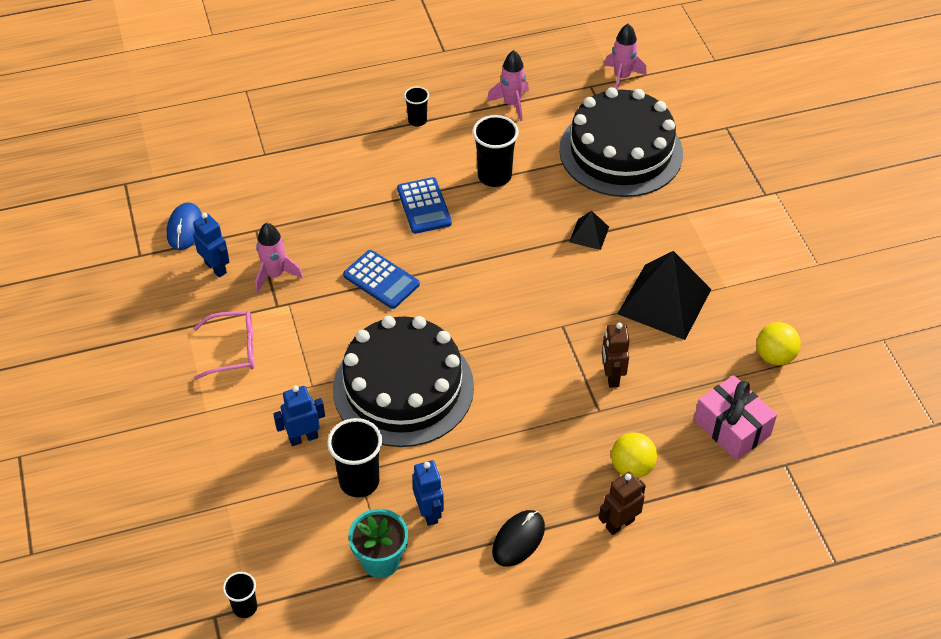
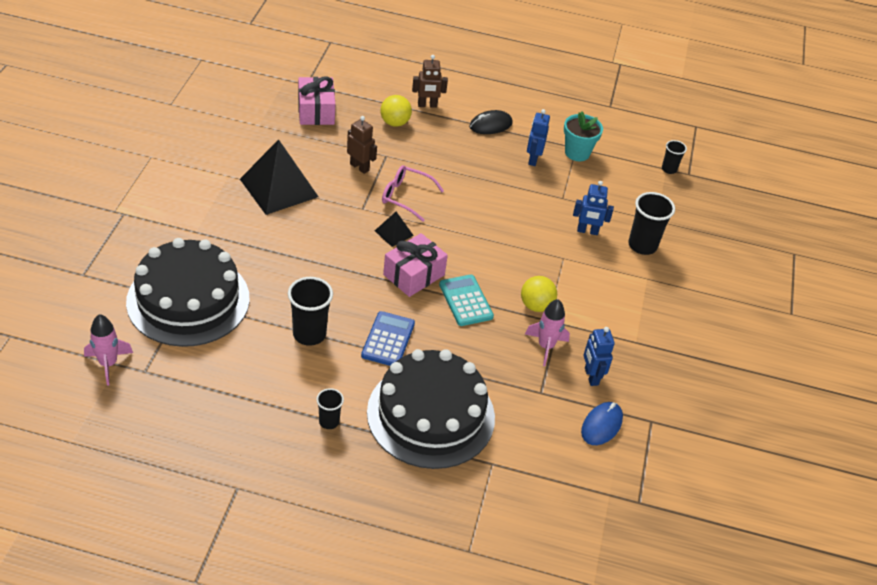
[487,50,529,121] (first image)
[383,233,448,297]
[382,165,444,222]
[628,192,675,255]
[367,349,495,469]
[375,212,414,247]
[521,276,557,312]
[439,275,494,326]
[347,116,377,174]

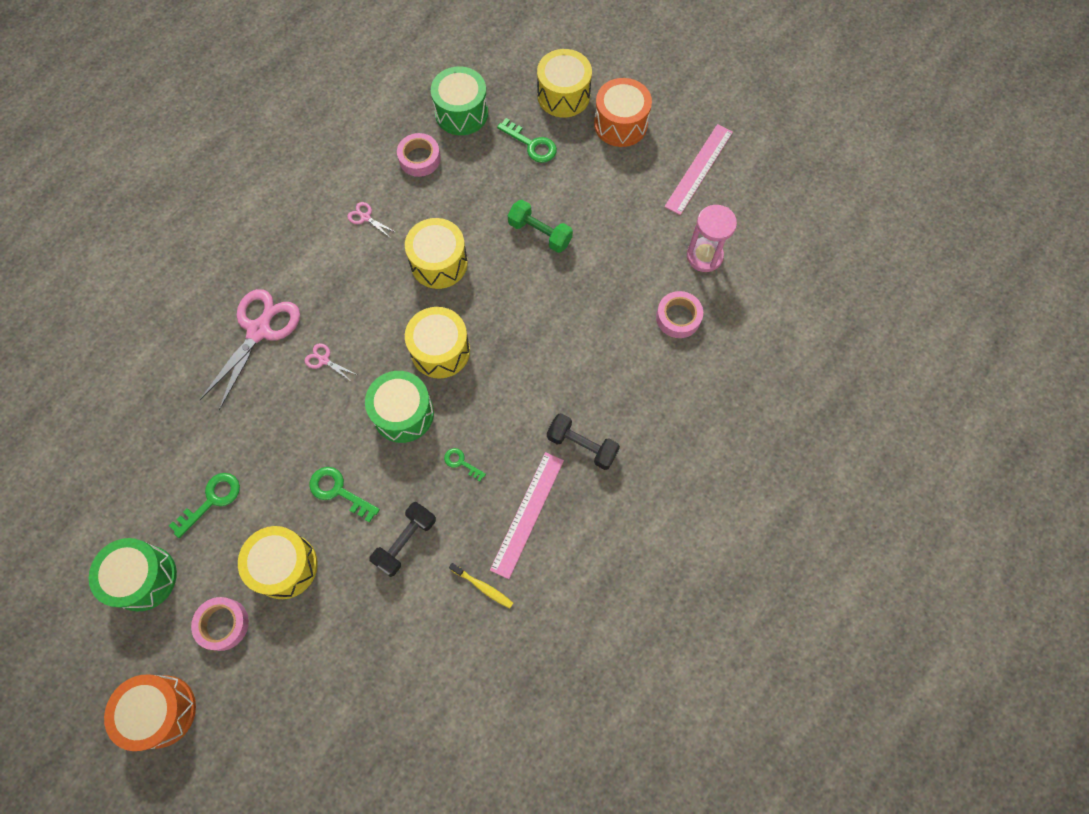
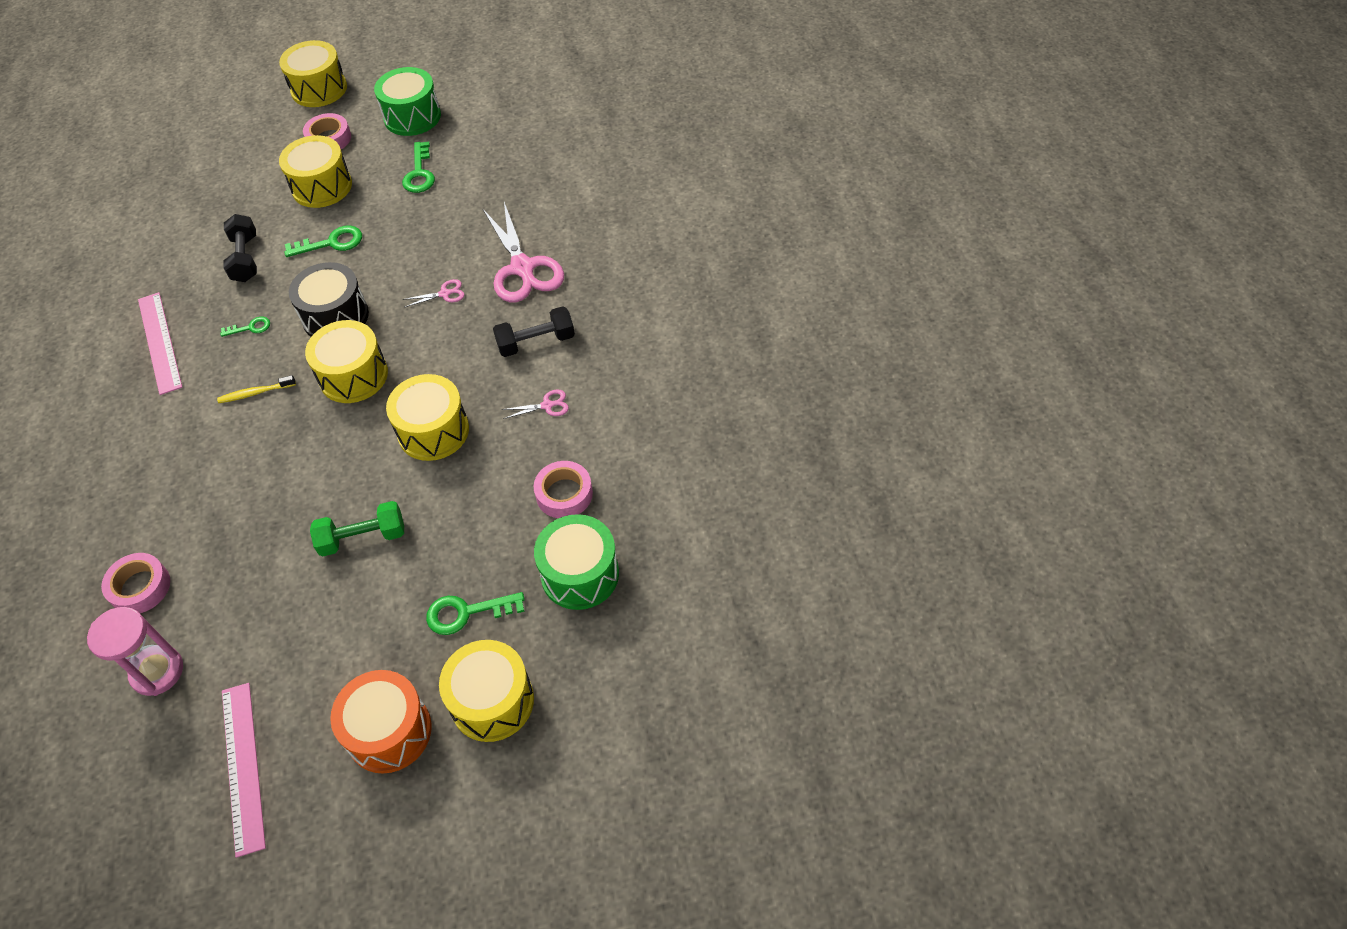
[217,375,296,403]
[493,306,575,357]
[279,40,347,107]
[289,262,369,337]

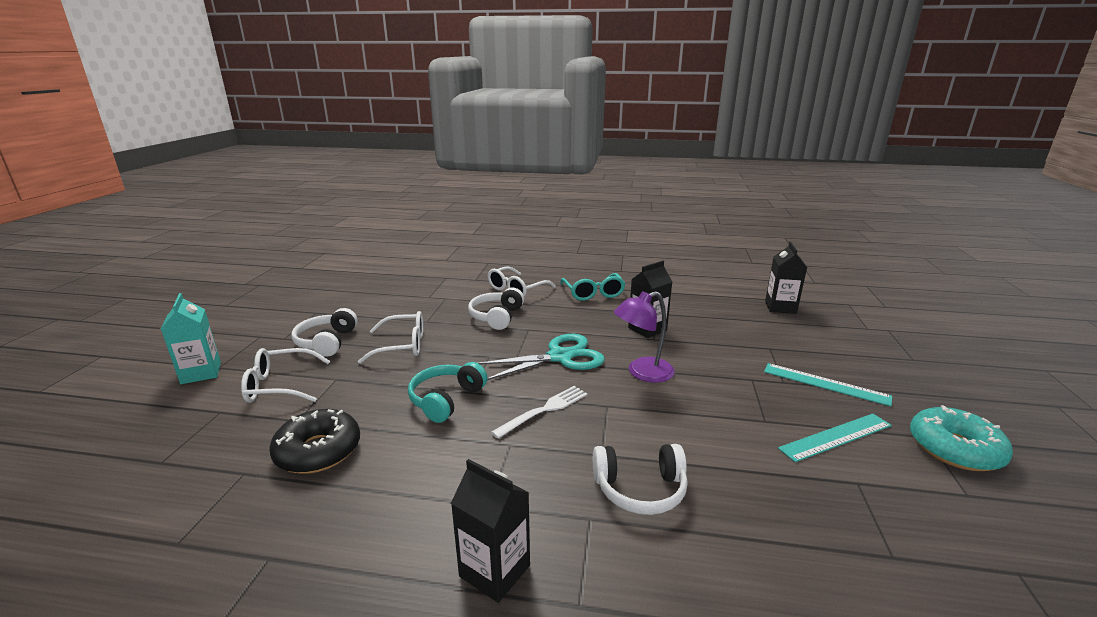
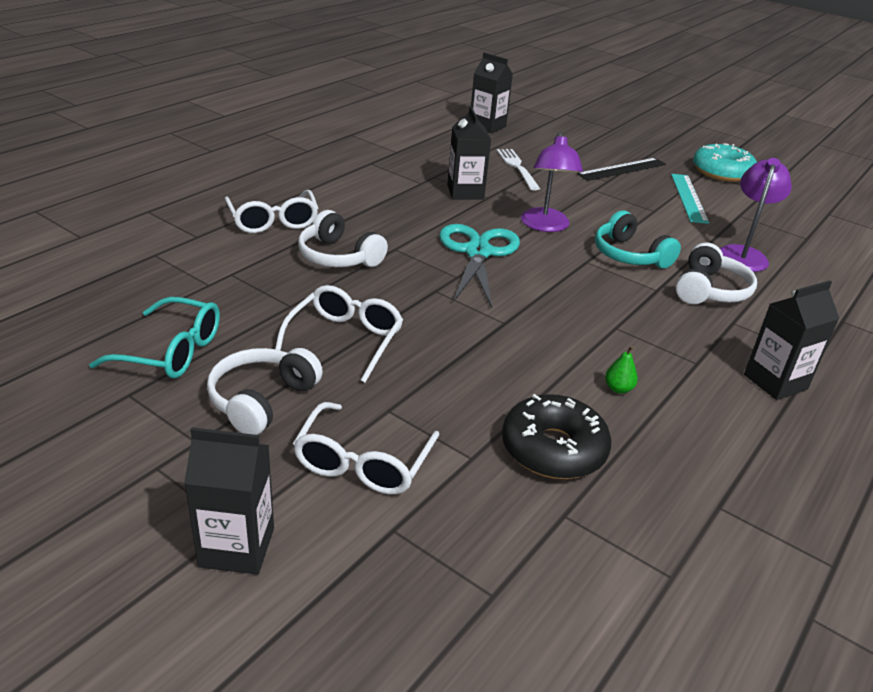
[605,346,638,394]
[720,158,792,272]
[595,210,681,269]
[497,149,540,190]
[89,297,220,378]
[184,427,274,575]
[577,158,666,181]
[207,348,323,435]

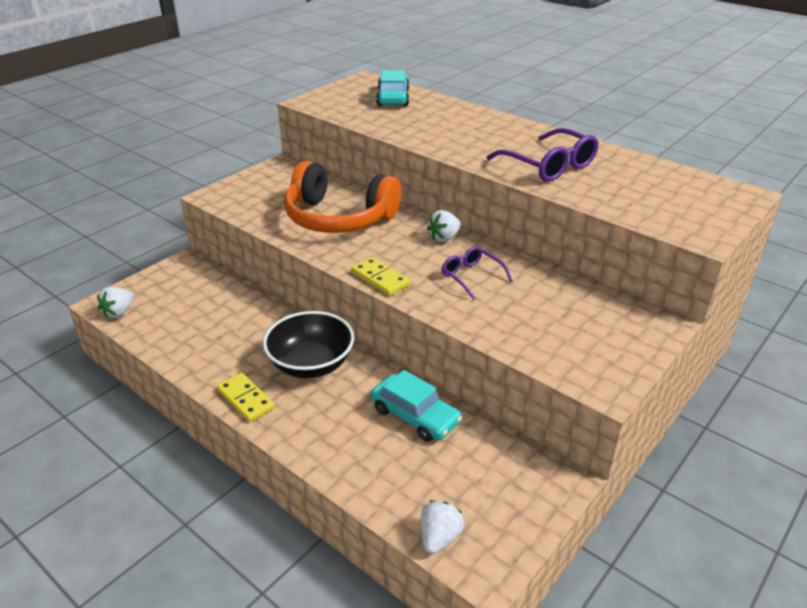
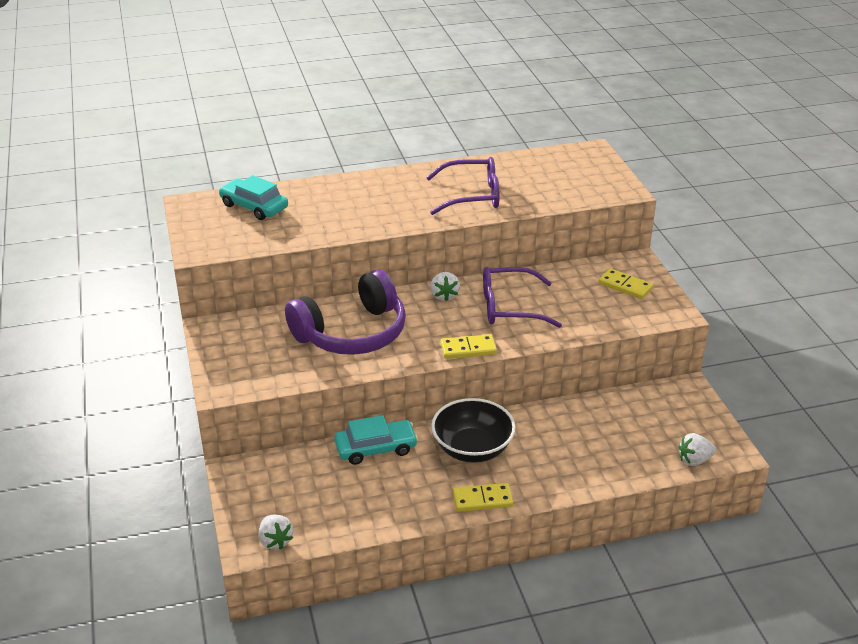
[599,268,653,299]
[334,415,418,465]
[285,270,406,355]
[678,433,716,466]
[483,267,562,328]

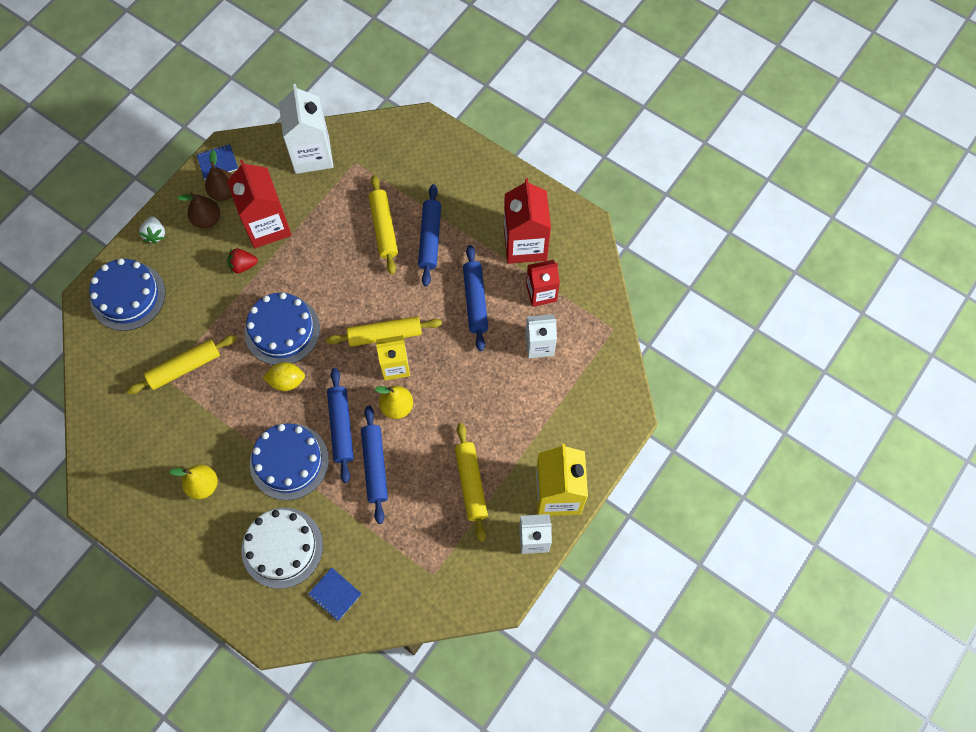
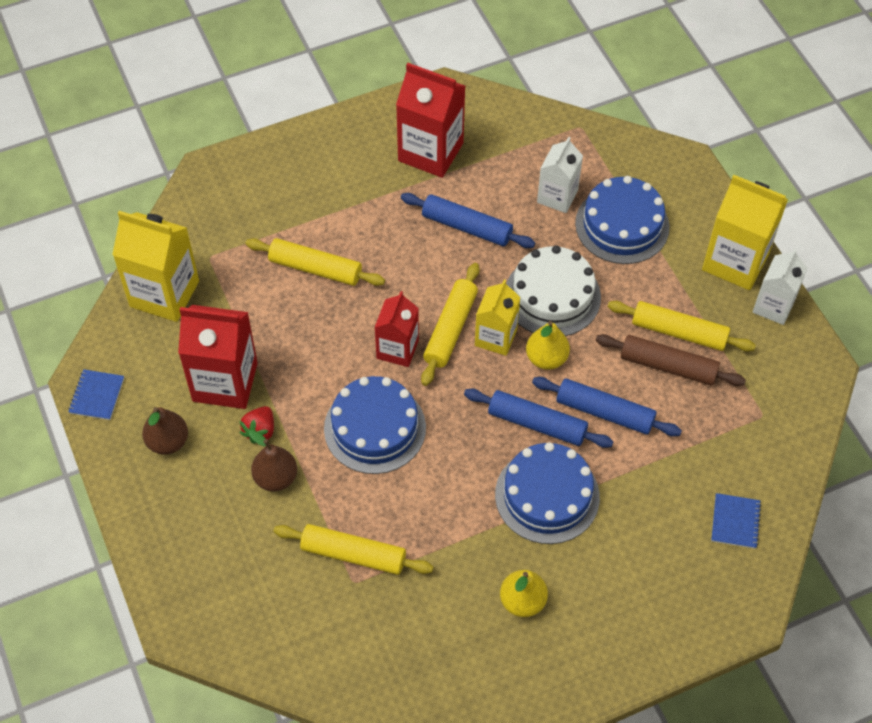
[139,216,165,244] (first image)
[263,362,305,391] (first image)
[418,184,441,286] (first image)
[596,334,746,386]
[575,176,670,264]
[249,430,297,492]
[506,245,601,336]
[374,291,419,367]
[112,211,199,322]
[274,524,434,575]
[711,493,761,549]

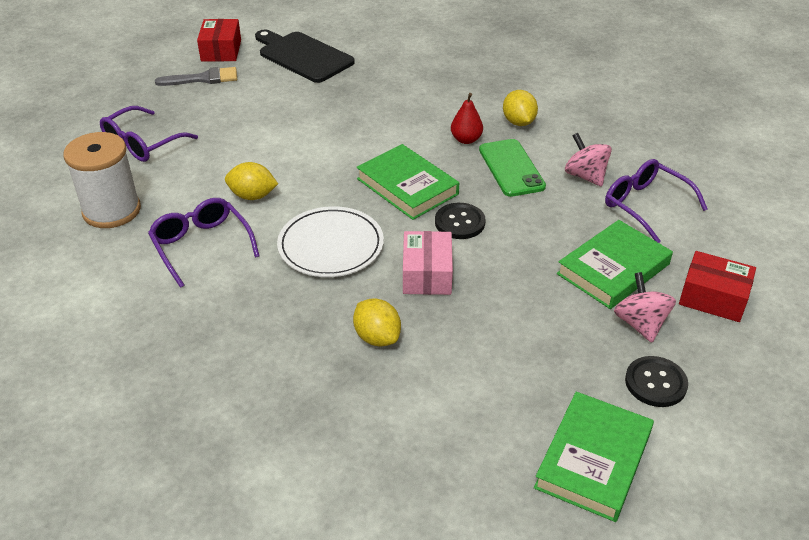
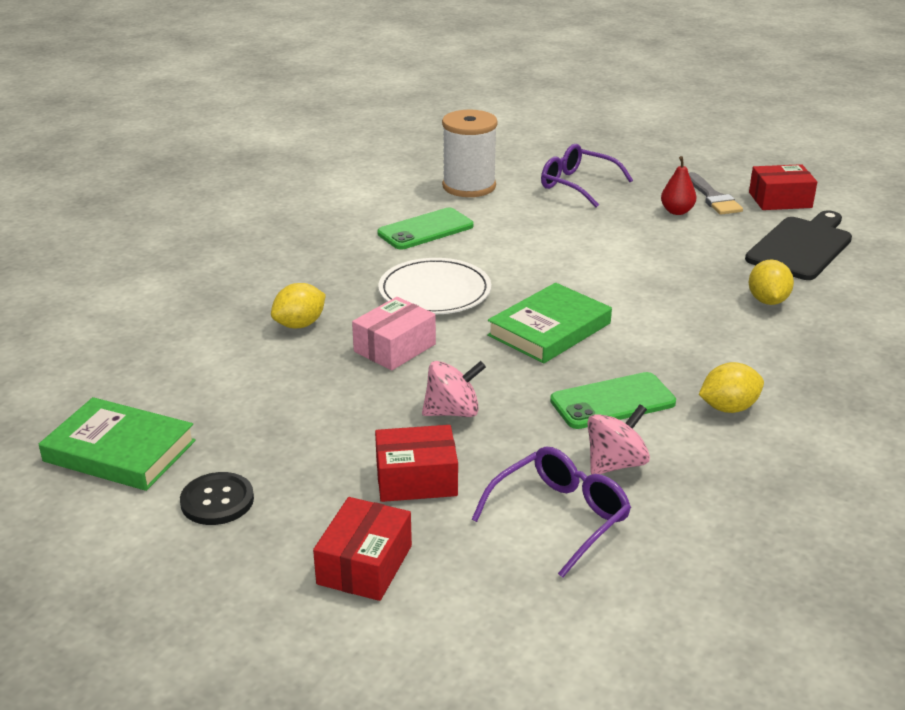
[435,203,486,239] (first image)
[749,260,794,305]
[661,156,696,215]
[422,361,486,417]
[377,208,474,249]
[375,425,458,502]
[352,297,436,370]

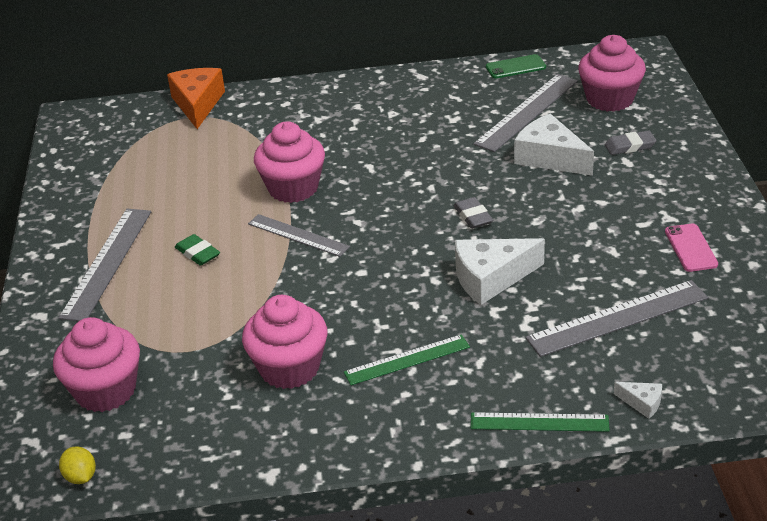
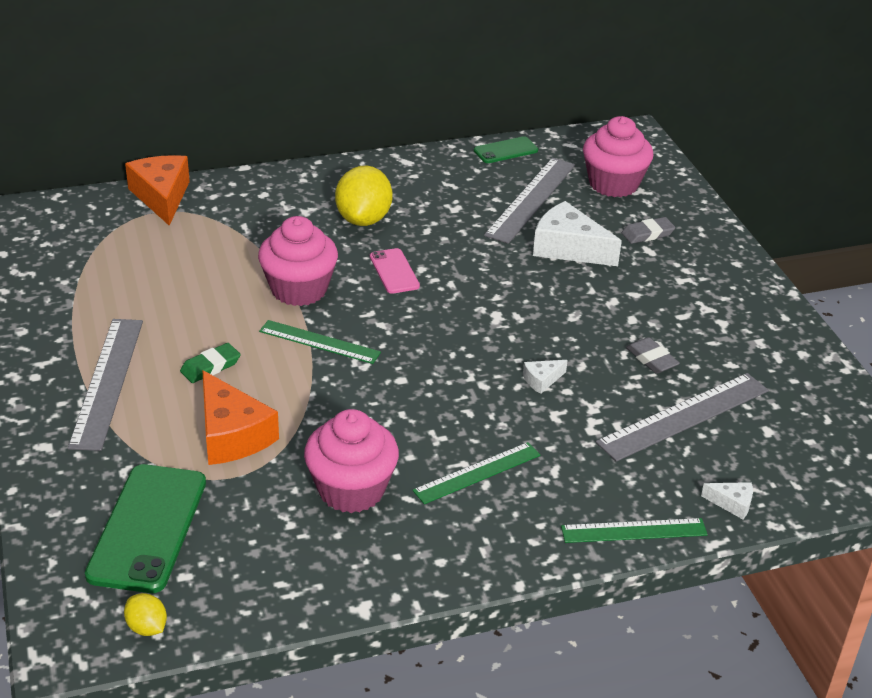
[202,370,279,465]
[335,166,393,226]
[626,337,680,374]
[370,248,420,294]
[85,464,206,593]
[259,320,381,364]
[180,343,241,383]
[523,360,568,394]

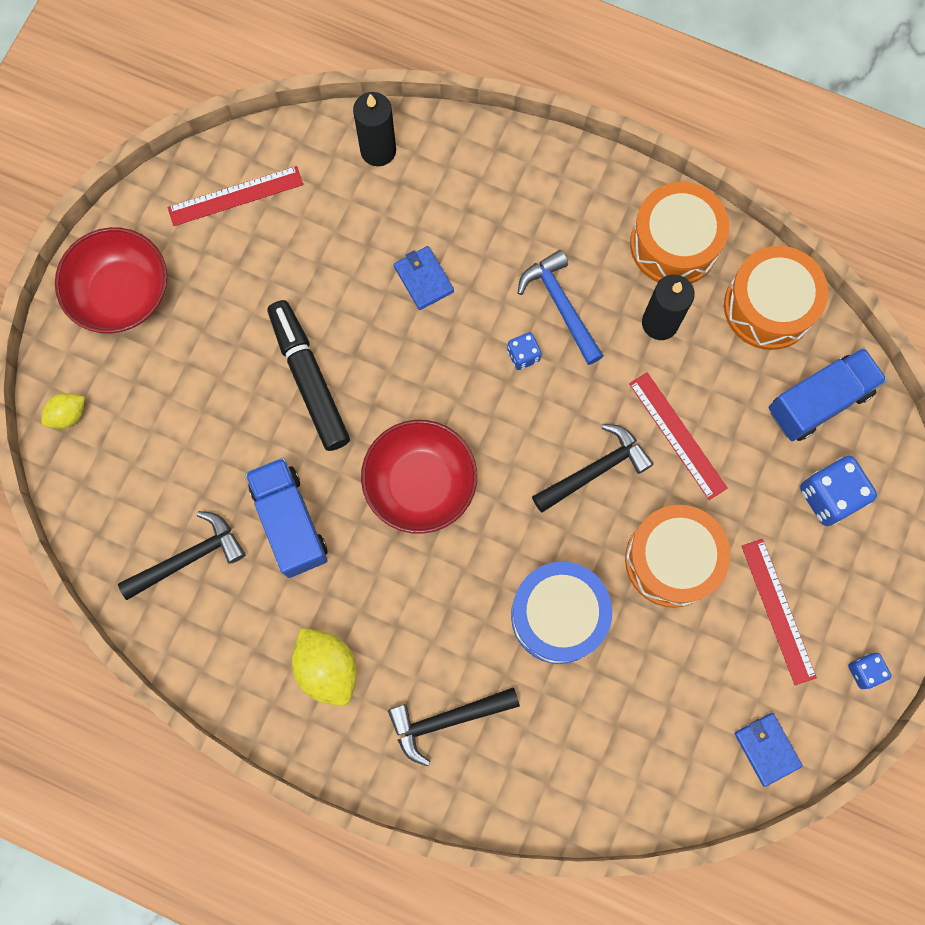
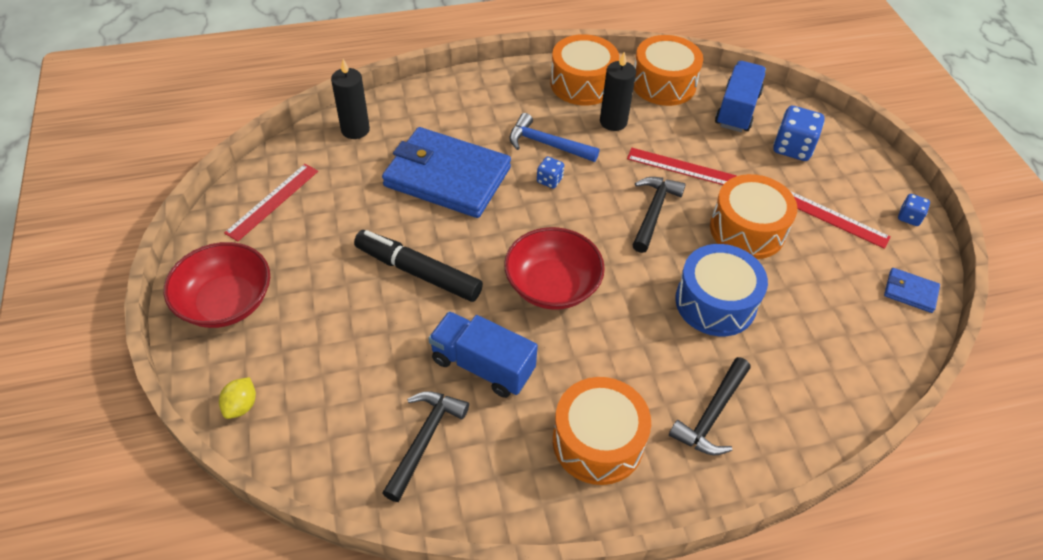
[553,377,651,485]
[382,127,511,218]

